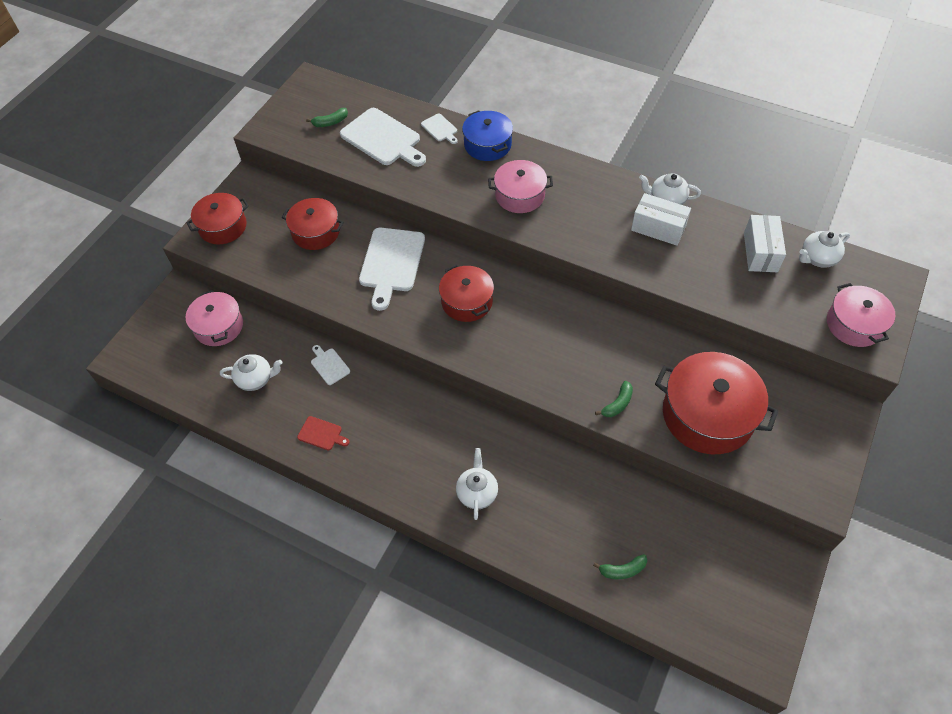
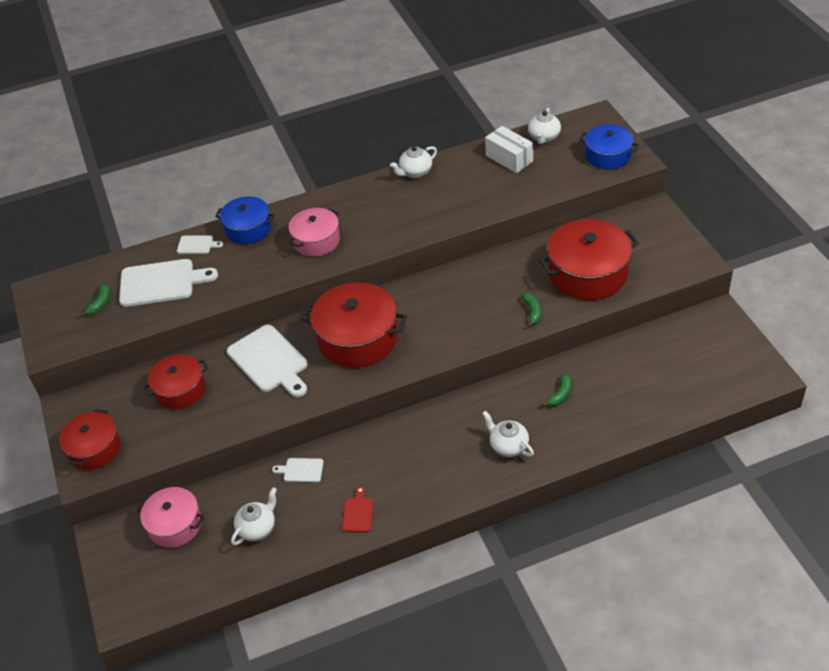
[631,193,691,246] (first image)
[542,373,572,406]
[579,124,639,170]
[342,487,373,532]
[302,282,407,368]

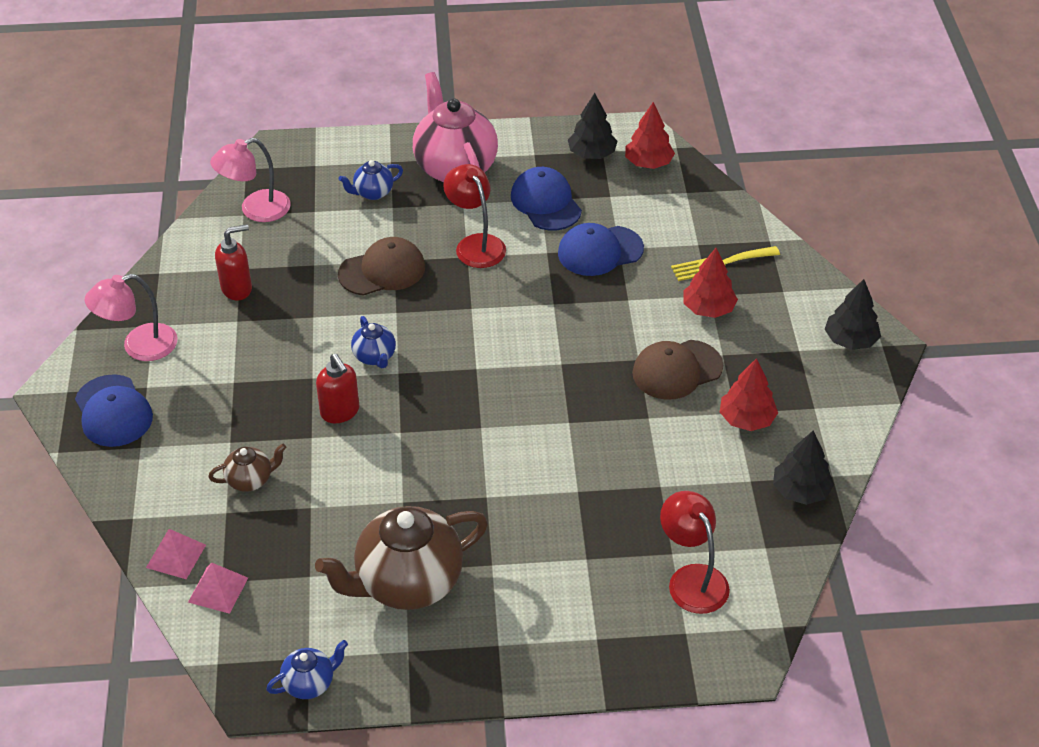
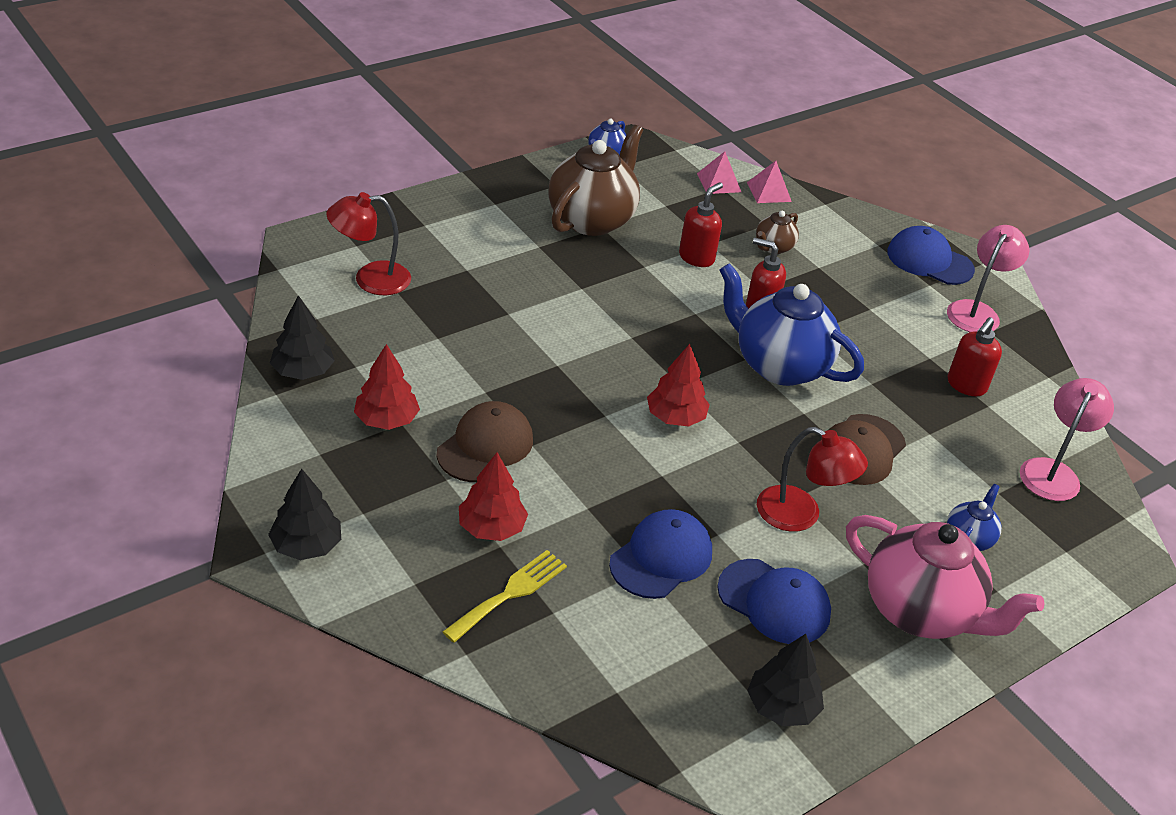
[679,182,723,267]
[647,344,710,427]
[326,192,411,295]
[720,263,864,386]

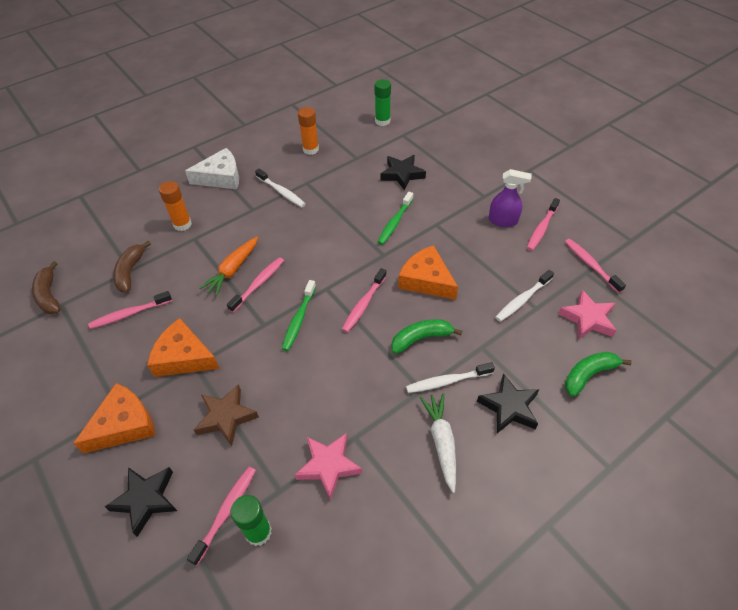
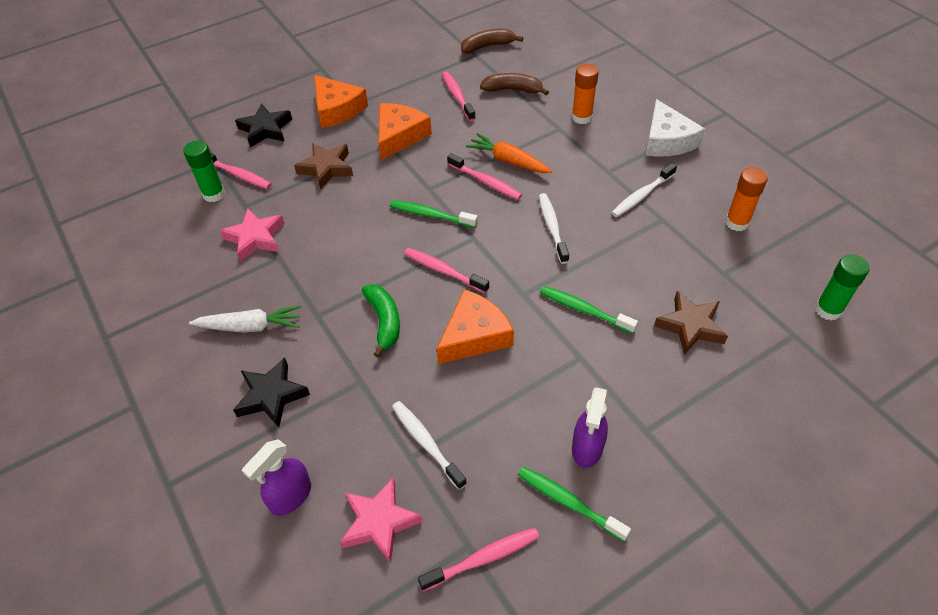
[539,193,569,264]
[242,439,311,516]
[654,291,728,355]
[518,467,631,542]

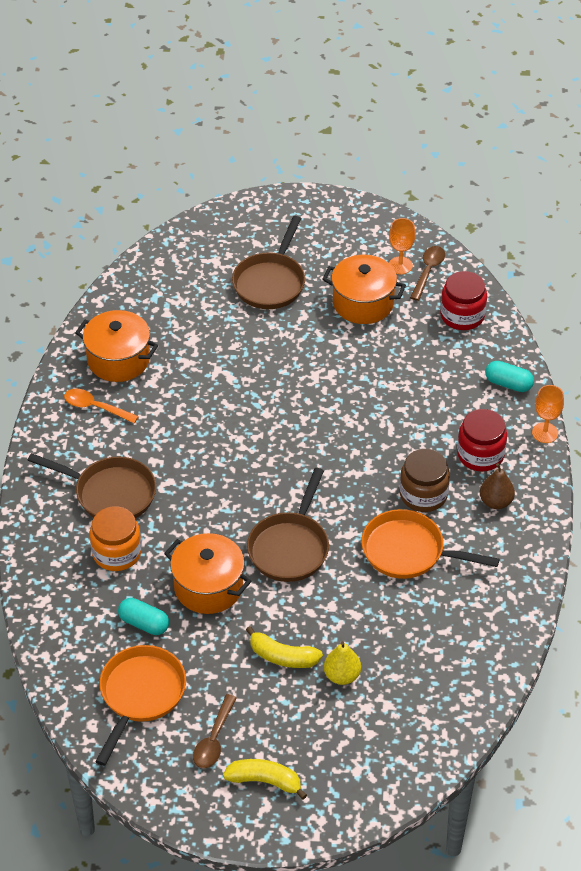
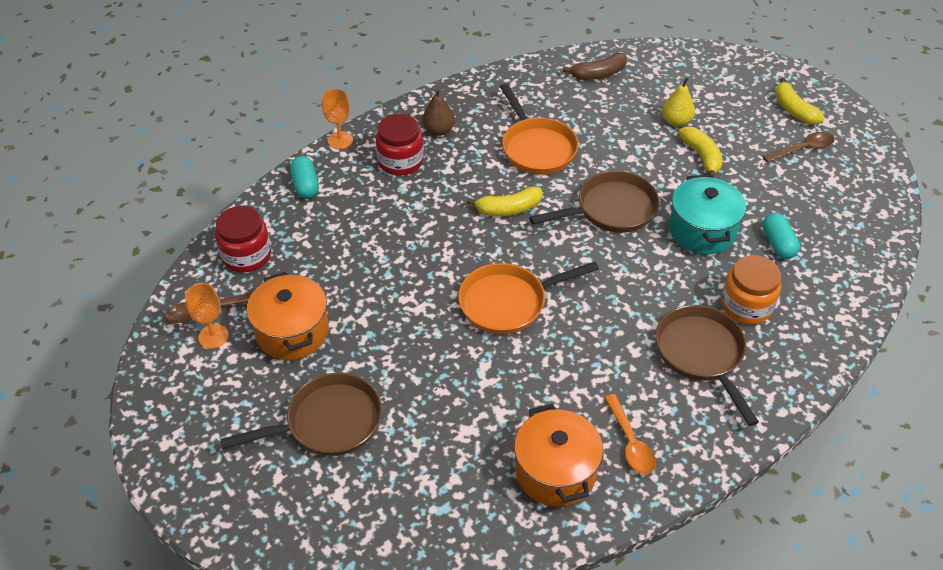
[400,449,450,512] (first image)
[467,186,542,216]
[563,53,627,80]
[458,262,599,334]
[669,175,746,254]

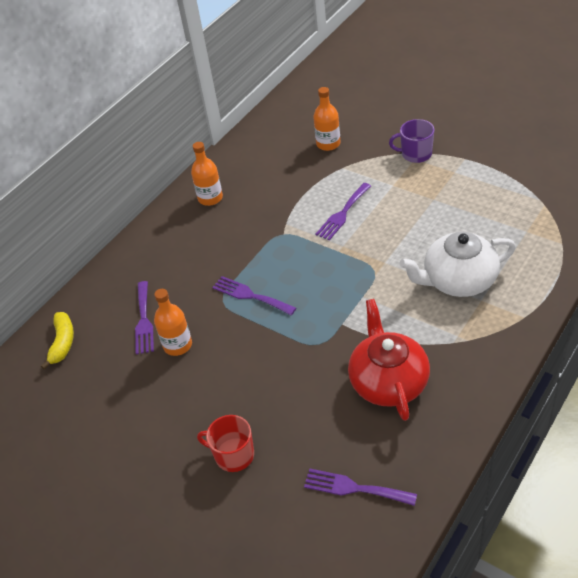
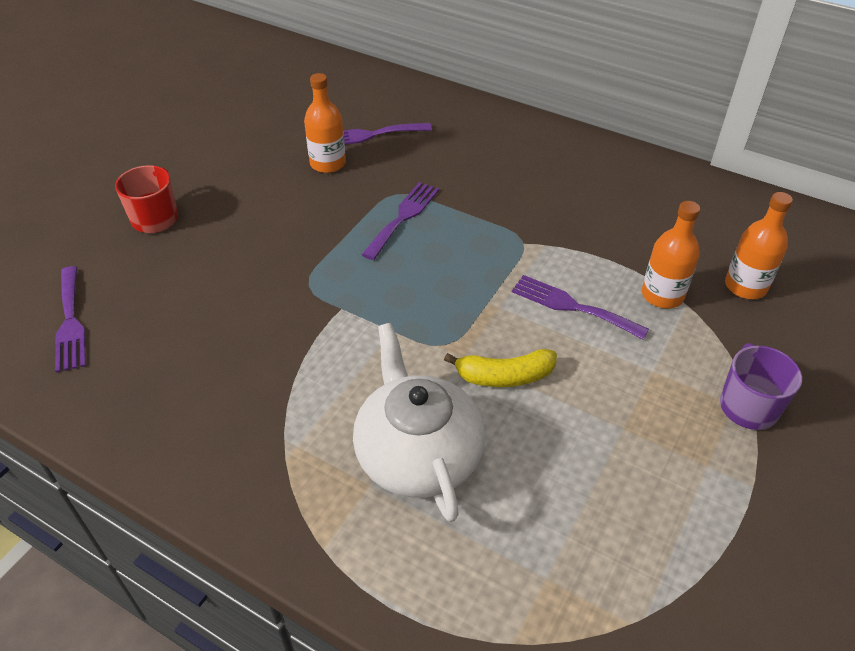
[348,299,430,421] (first image)
[444,349,557,387]
[642,201,700,309]
[55,266,86,373]

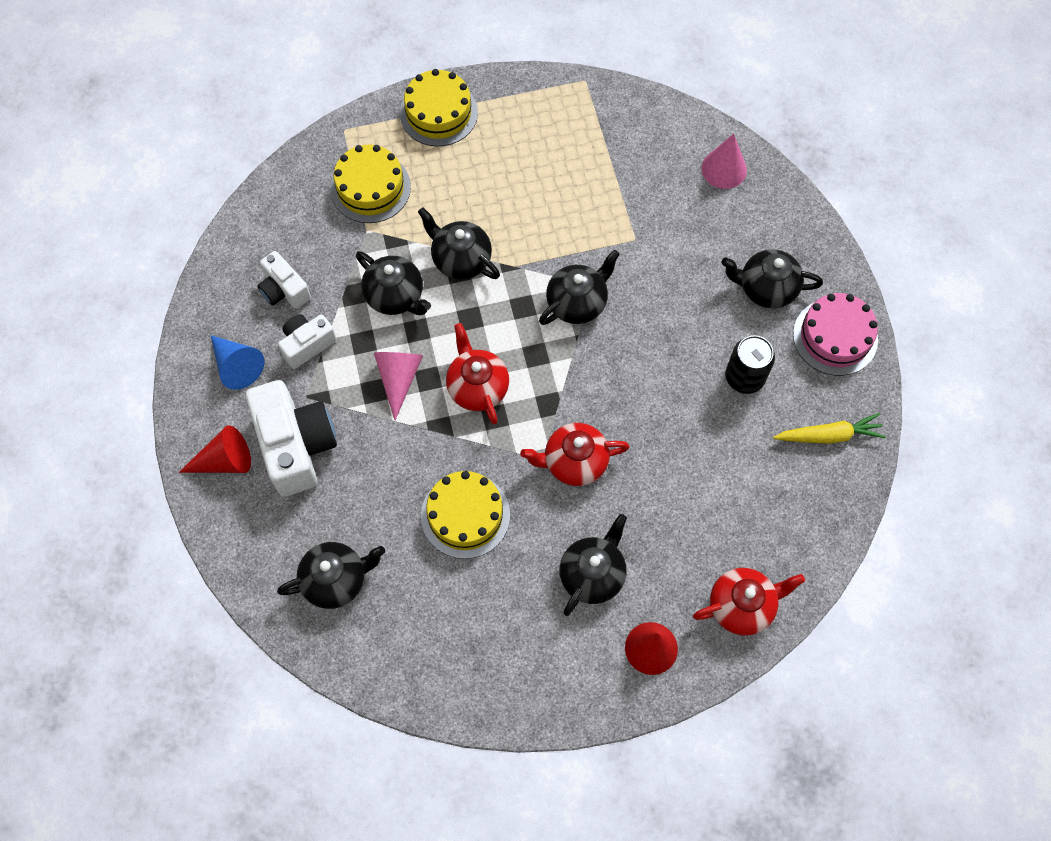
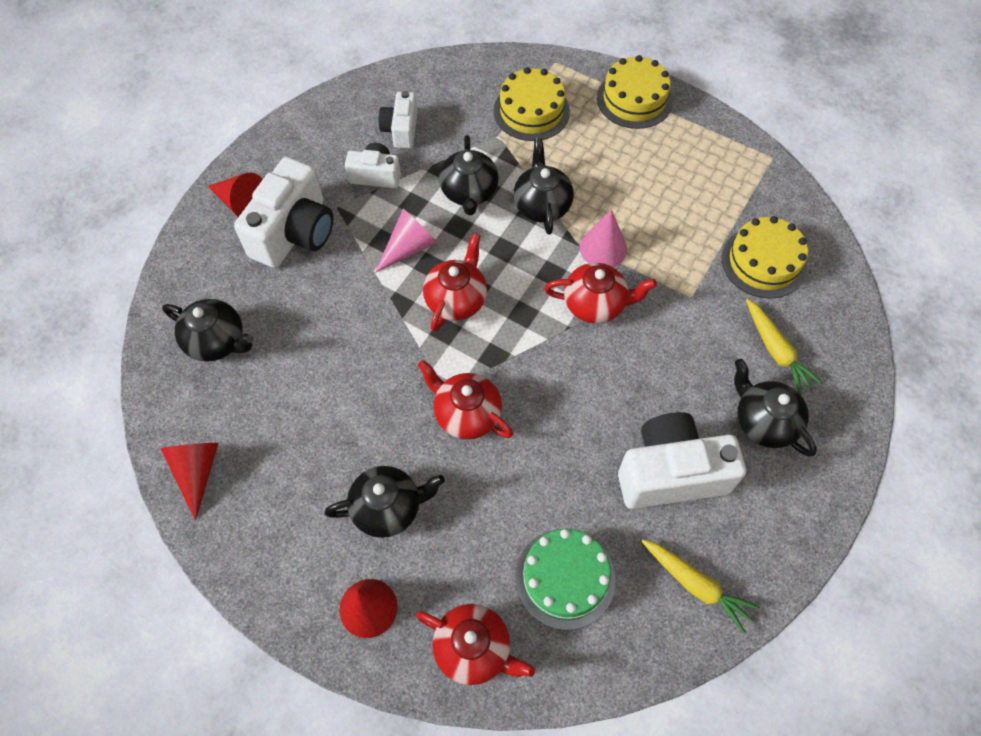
[211,335,264,390] (first image)
[793,293,878,376] (first image)
[160,443,218,521]
[515,529,616,630]
[746,299,823,395]
[722,216,808,299]
[580,209,627,267]
[618,412,746,509]
[544,263,657,324]

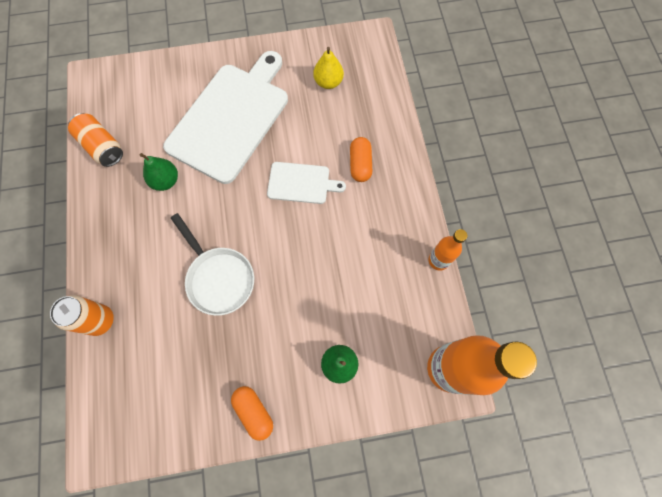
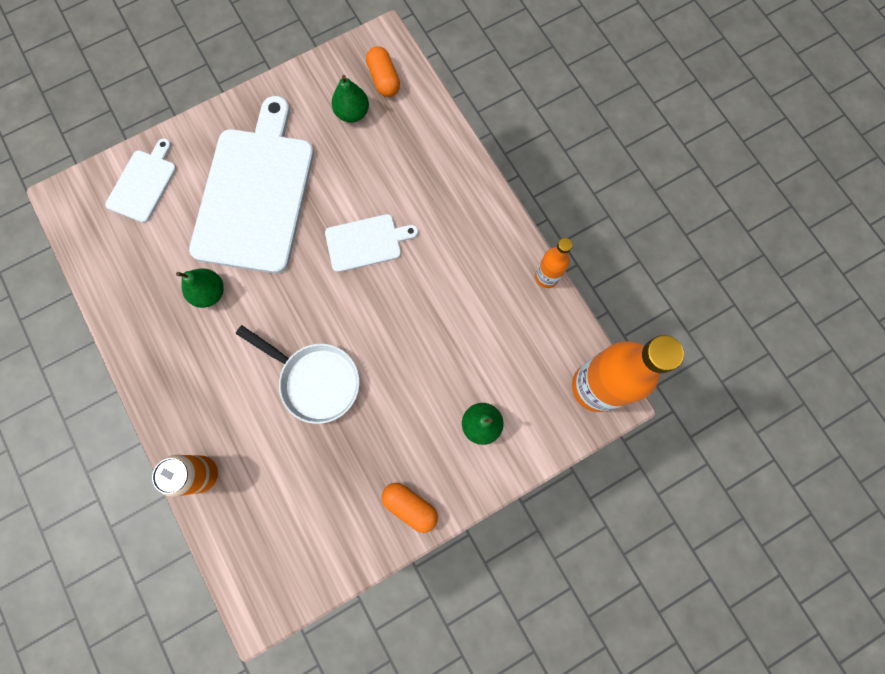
[68,113,123,167] (first image)
[105,138,176,223]
[366,46,400,97]
[332,75,369,123]

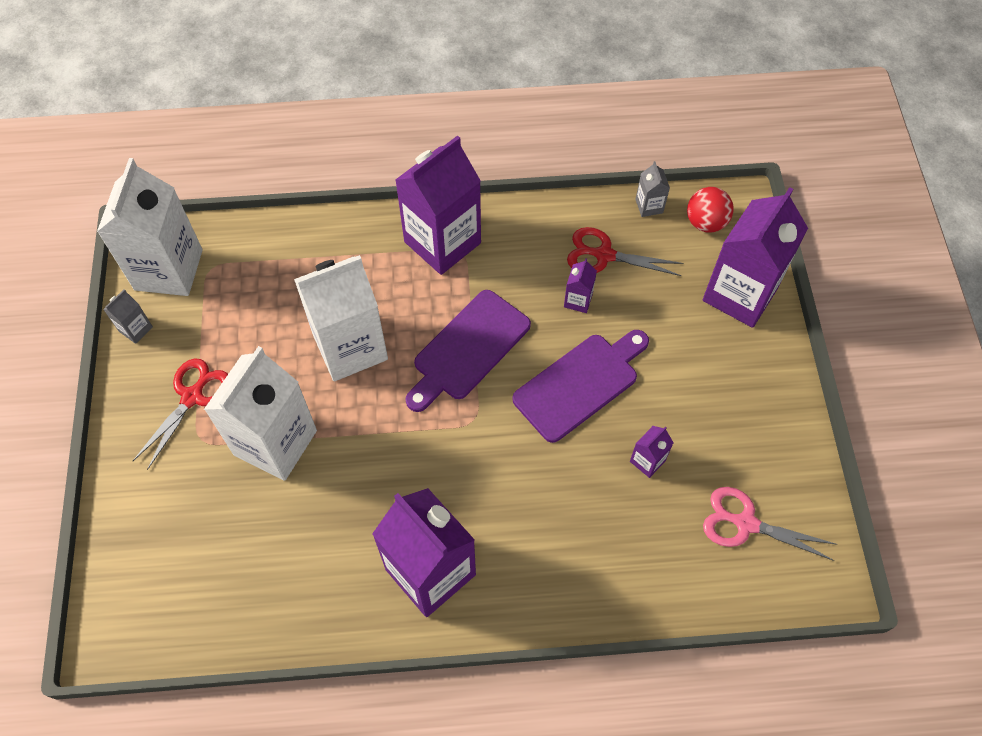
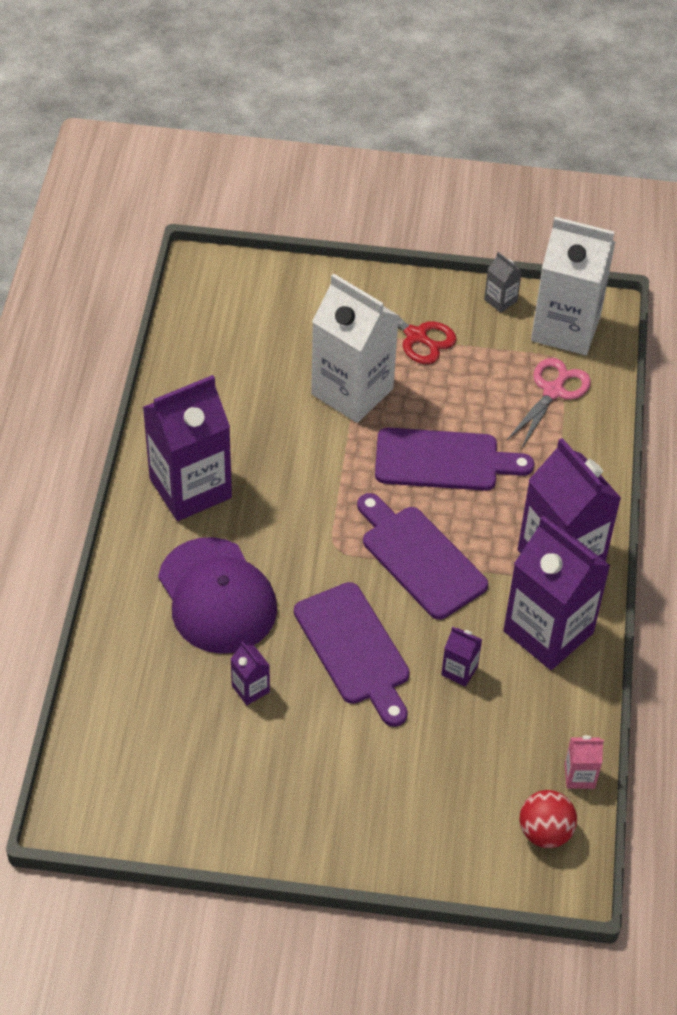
[567,227,683,276] (first image)
[158,537,277,654]
[503,516,610,670]
[507,358,591,448]
[375,428,534,491]
[565,735,604,789]

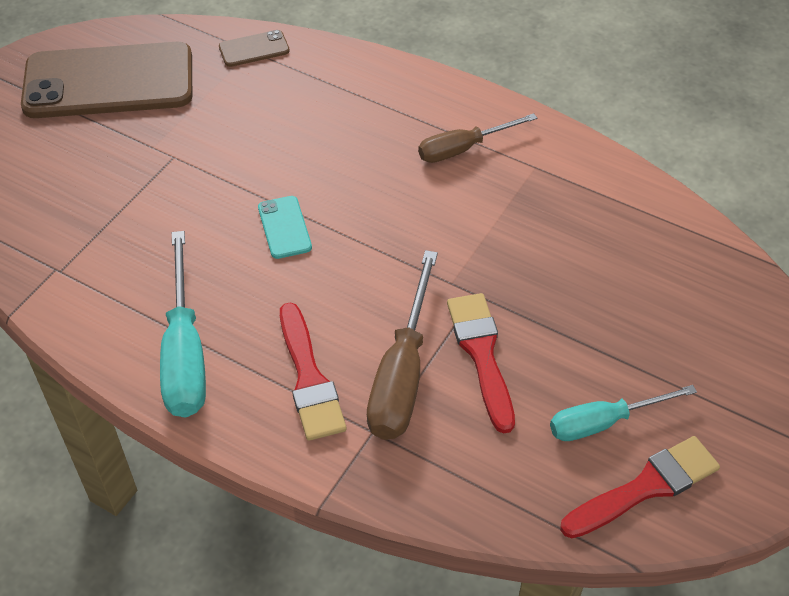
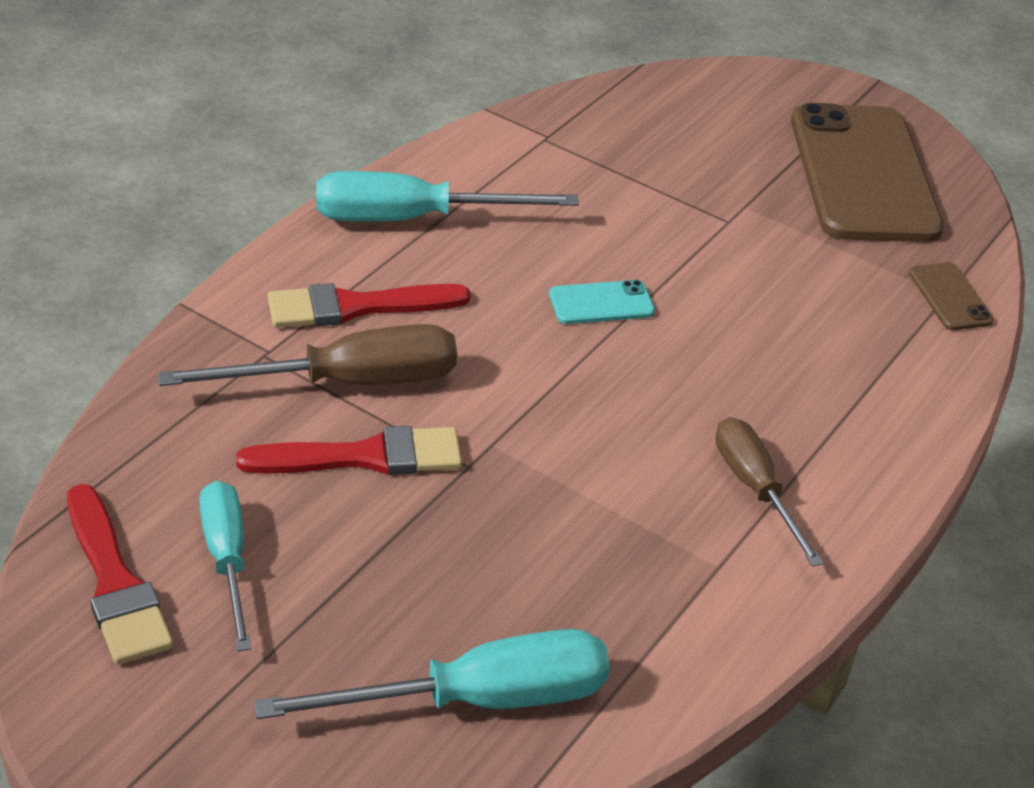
[254,629,610,719]
[158,324,457,386]

